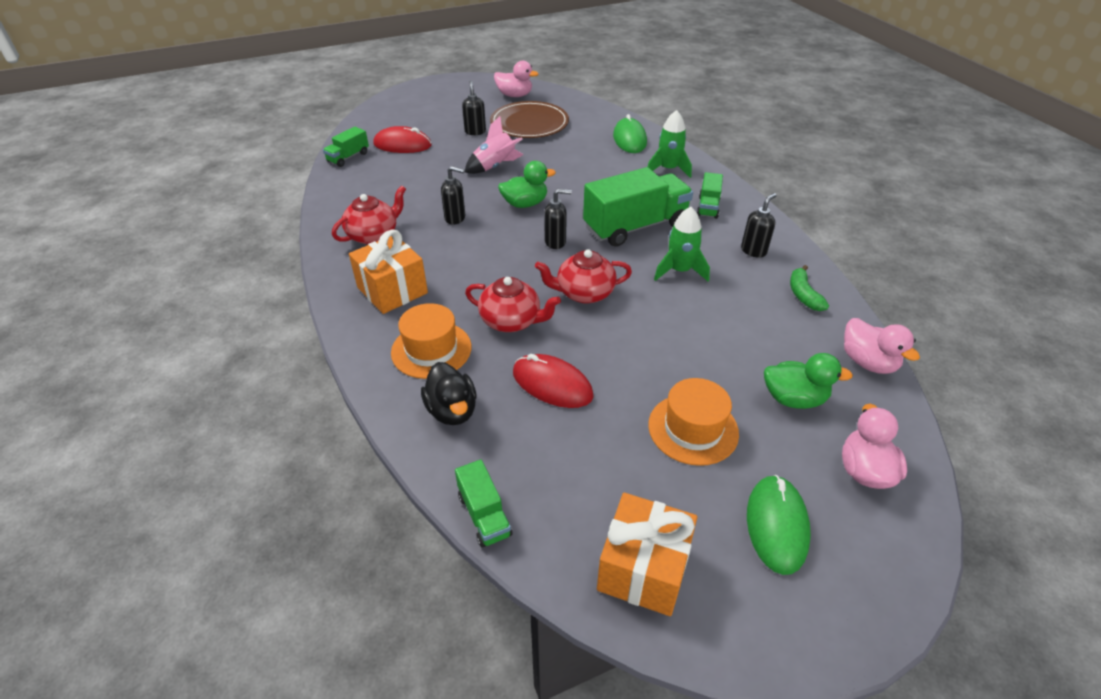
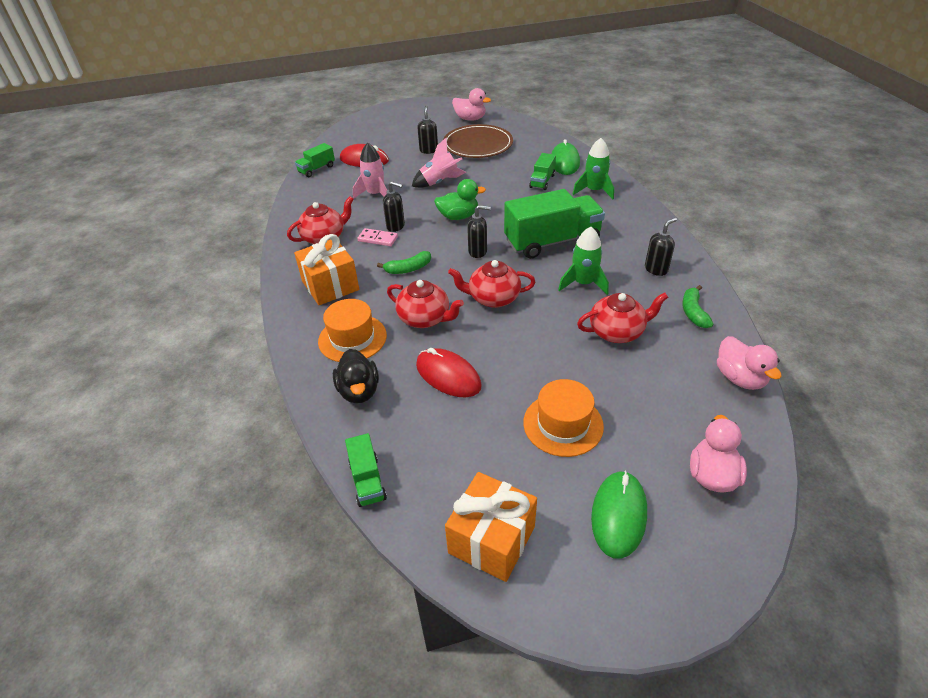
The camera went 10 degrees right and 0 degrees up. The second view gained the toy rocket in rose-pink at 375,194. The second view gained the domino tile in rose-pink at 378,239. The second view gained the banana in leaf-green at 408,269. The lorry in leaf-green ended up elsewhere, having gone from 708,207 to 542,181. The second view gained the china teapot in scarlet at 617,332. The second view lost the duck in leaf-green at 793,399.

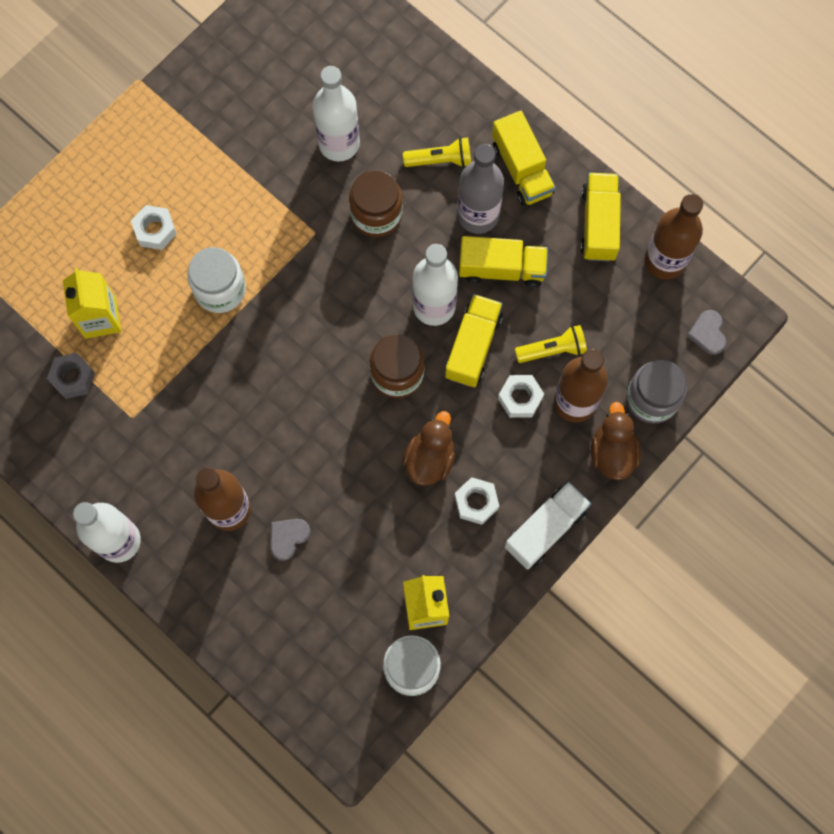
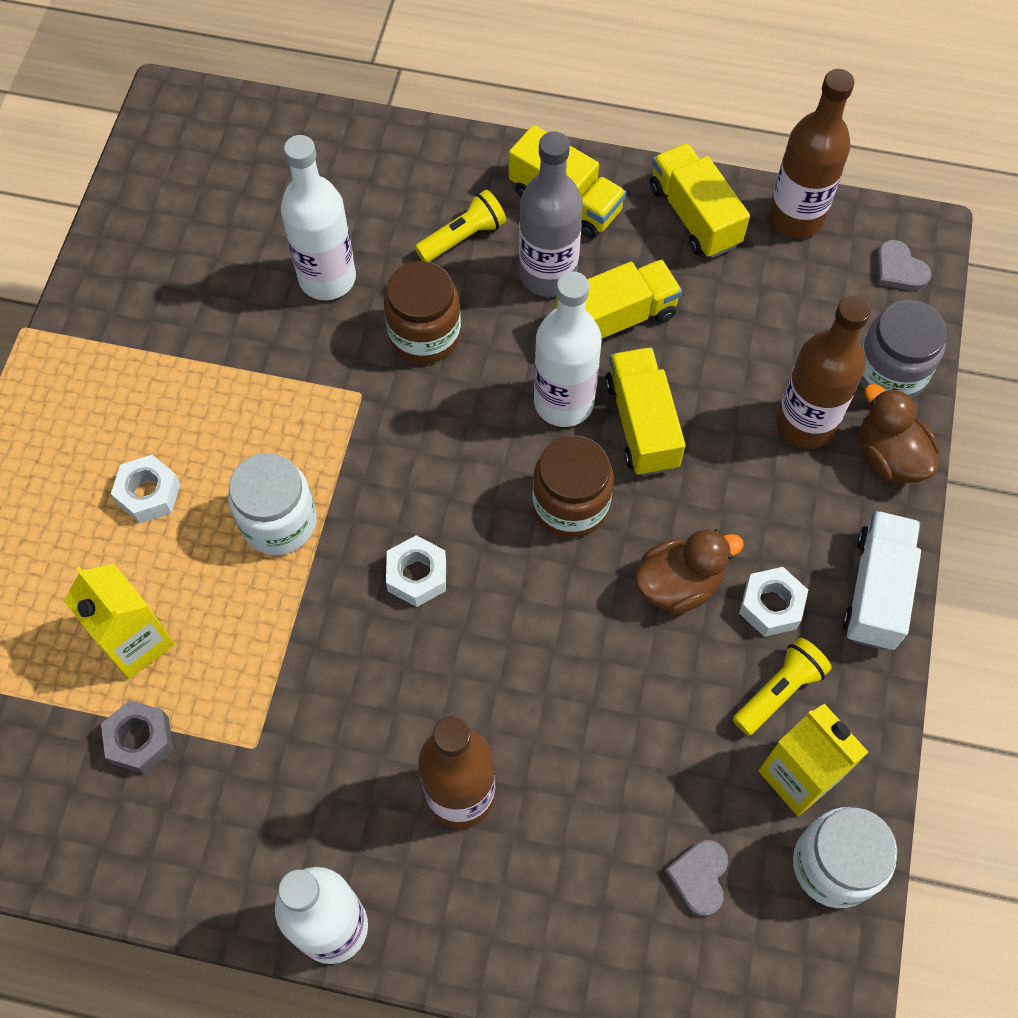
The camera went 30 degrees left and 10 degrees down. The hexagon nut in white ended up elsewhere, having gone from 520,398 to 417,575. The duck in russet at 430,458 ended up facing another way, 75 degrees clockwise from before. The love heart in gray ended up elsewhere, having gone from 288,537 to 699,877. The pocket torch in golden ended up elsewhere, having gone from 552,349 to 778,691.

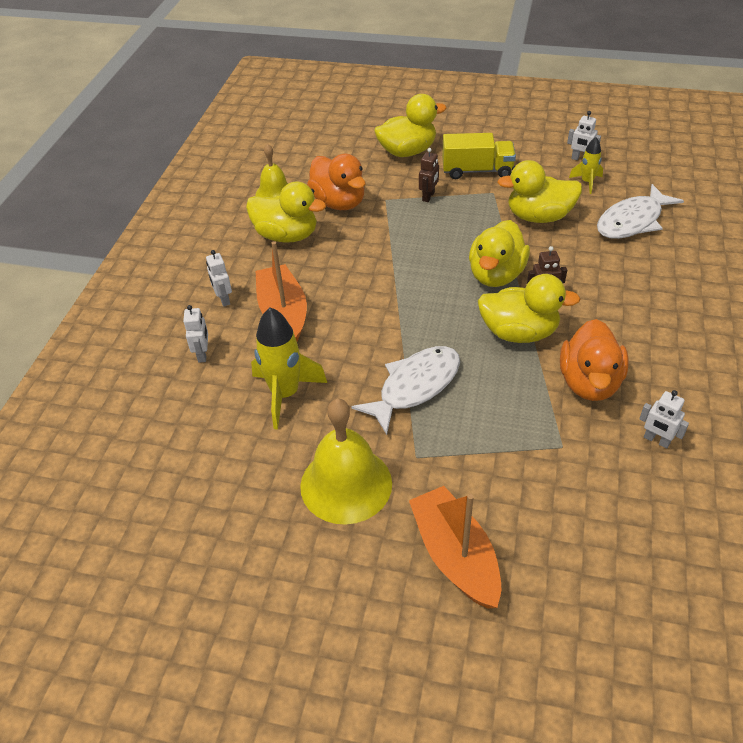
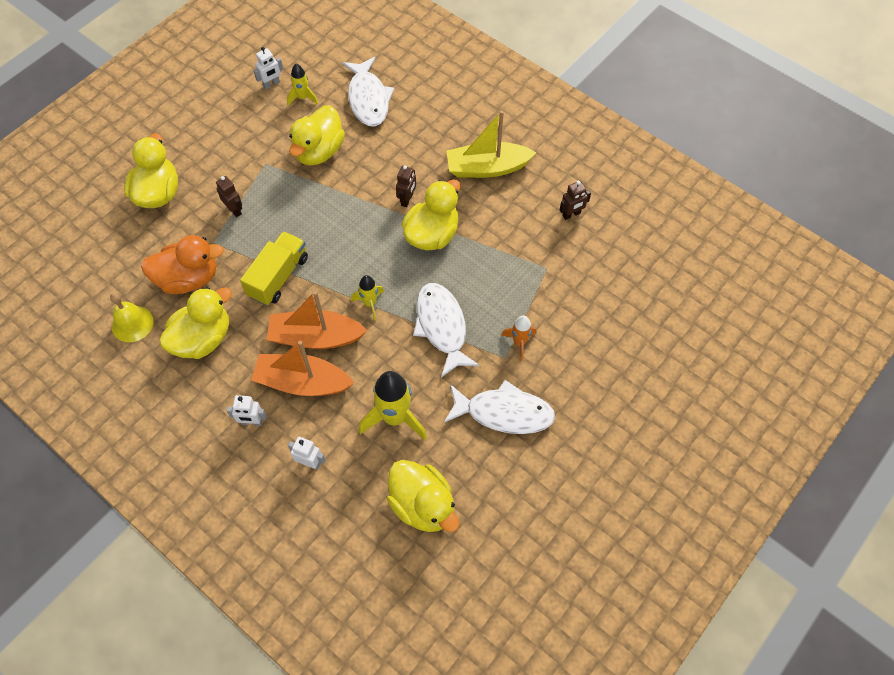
The camera went 65 degrees left and 15 degrees up. The lorry in golden ended up elsewhere, having gone from 477,170 to 278,277. The boat in orange-coloured ended up elsewhere, having gone from 455,555 to 315,337. The second view gained the toy rocket in golden at 370,303. The duck in golden ended up elsewhere, having gone from 496,275 to 423,505. Where the bell in golden stood at 346,484, the fish in white came to stand at 504,413. The second view gained the boat in golden at 487,168. The second view gained the toy rocket in orange-coloured at 519,342. What was the robot in white at 656,440 turned into the robot in russet at 571,214. The second view lost the duck in orange-coloured at 589,382.

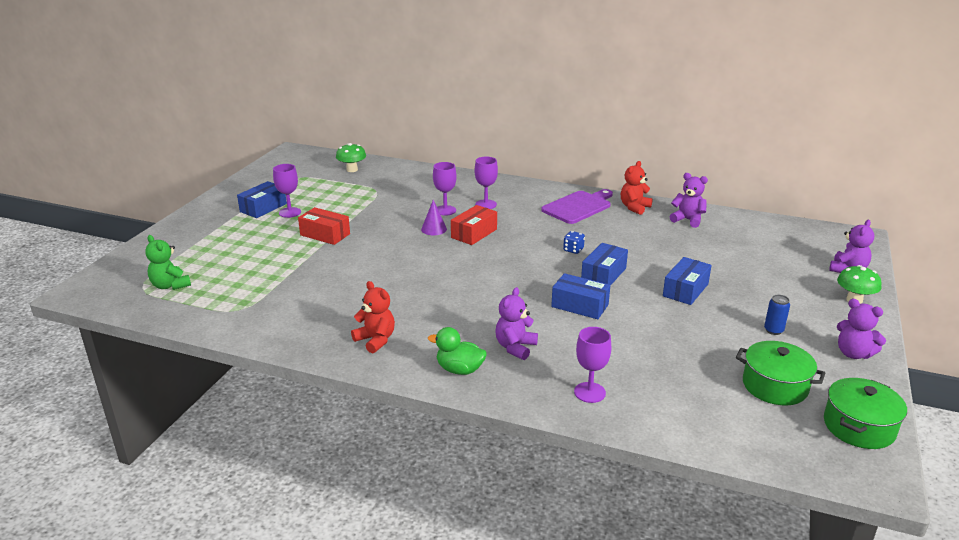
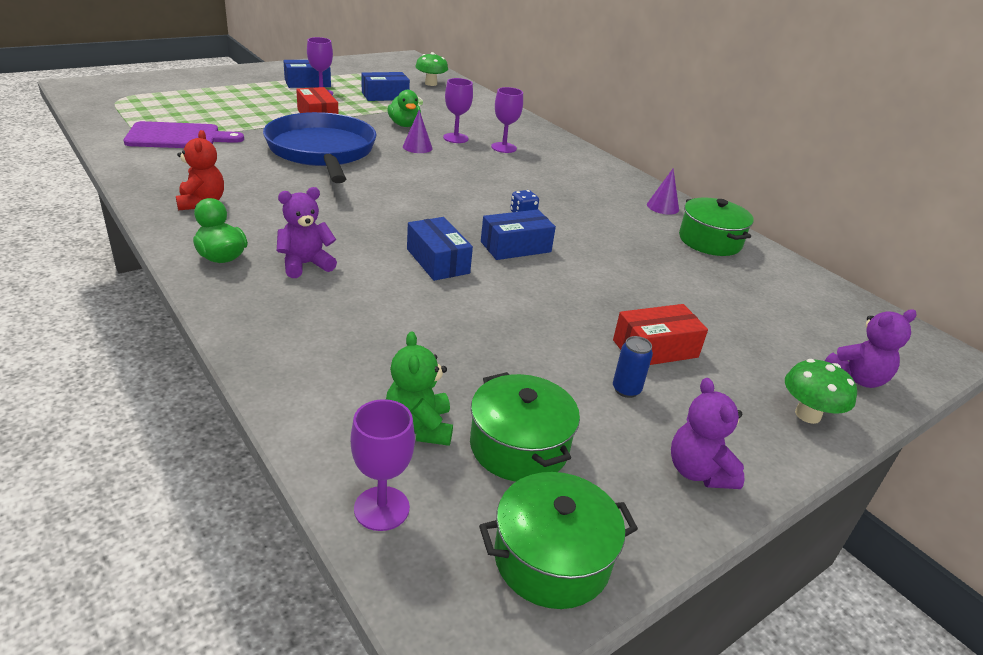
The camera went 30 degrees right and 5 degrees up. The chopping board in royal purple ended up elsewhere, having gone from 578,207 to 178,137. The second view gained the skillet in cobalt at 322,151. The goblet in royal purple ended up elsewhere, having gone from 589,392 to 381,508. The parcel in cobalt ended up elsewhere, having gone from 685,290 to 385,96. The teddy in leaf-green ended up elsewhere, having gone from 170,285 to 419,427. The second view gained the duck in leaf-green at 404,125. The parcel in scarlet ended up elsewhere, having gone from 474,233 to 655,348. Where the teddy in scarlet stood at 634,207, the cone in royal purple came to stand at 662,207. Where the teddy in royal purple stood at 688,220, the stockpot in leaf-green came to stand at 710,241.

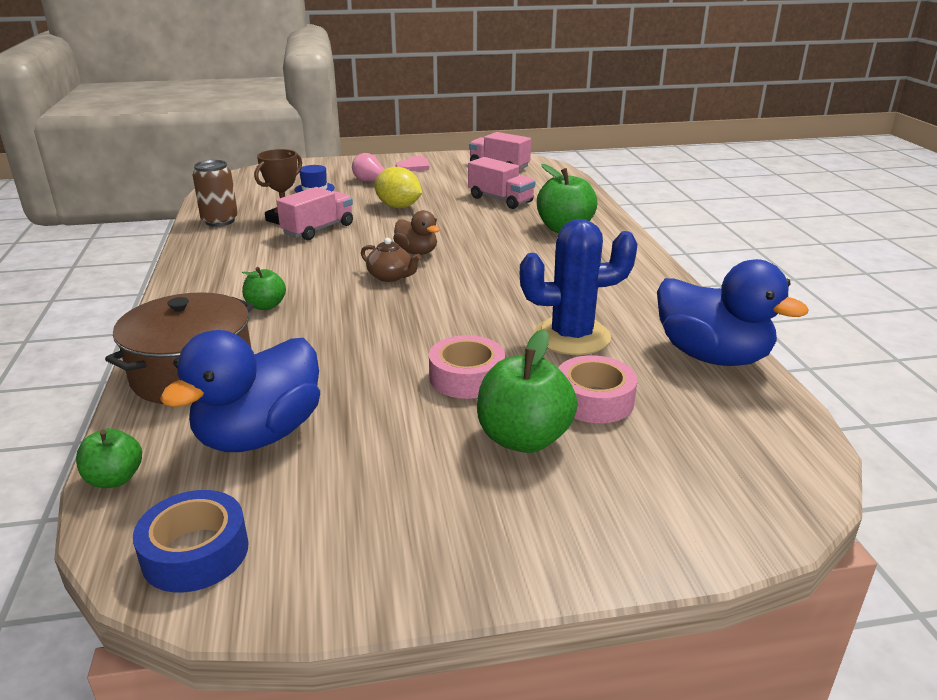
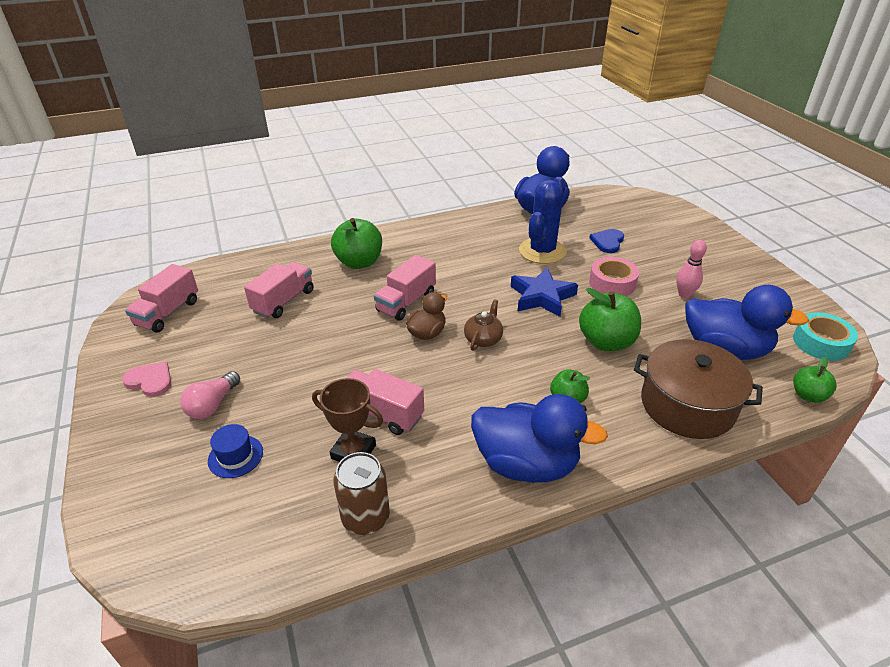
The camera went 100 degrees left and 10 degrees up. The second view gained the lorry in rose-pink at 406,302. The second view gained the duck in cobalt at 526,464. The second view gained the star shape in cobalt at 541,297. The prickly plant in cobalt at 572,336 ended up facing another way, 45 degrees clockwise from before. The apple in leaf-green ended up elsewhere, having gone from 523,438 to 606,342. Where the sticky tape in rose-pink stood at 594,400, the love heart in cobalt came to stand at 607,242. The second view gained the skittle in rose-pink at 684,294. What was the sticky tape in cobalt at 195,552 turned into the sticky tape in turquoise at 821,343. The second view lost the lemon in golden at 398,207.

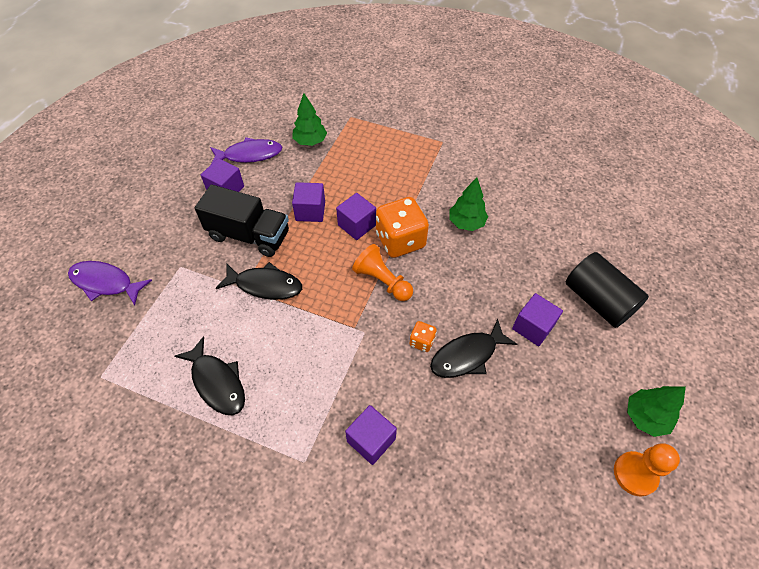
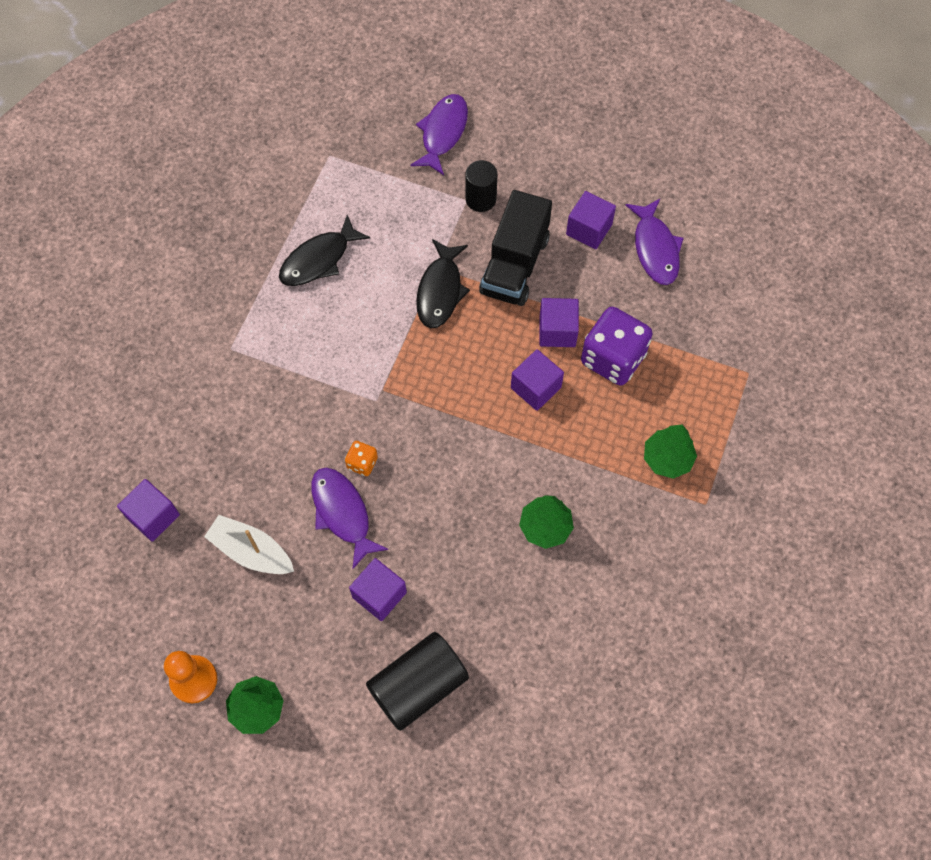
The camera went 90 degrees right and 10 degrees up. The block in royal purple ended up elsewhere, having gone from 371,440 to 153,516. The second view gained the boat in white at 251,551. What was the fish in black at 467,355 turned into the fish in royal purple at 342,513. The second view gained the cylinder in black at 480,199. The second view gained the game die in royal purple at 613,358. The toy tree in leaf-green ended up elsewhere, having gone from 310,141 to 667,459. The second view lost the chess pawn in orange-coloured at 382,281. The second view lost the game die in orange-coloured at 400,240.

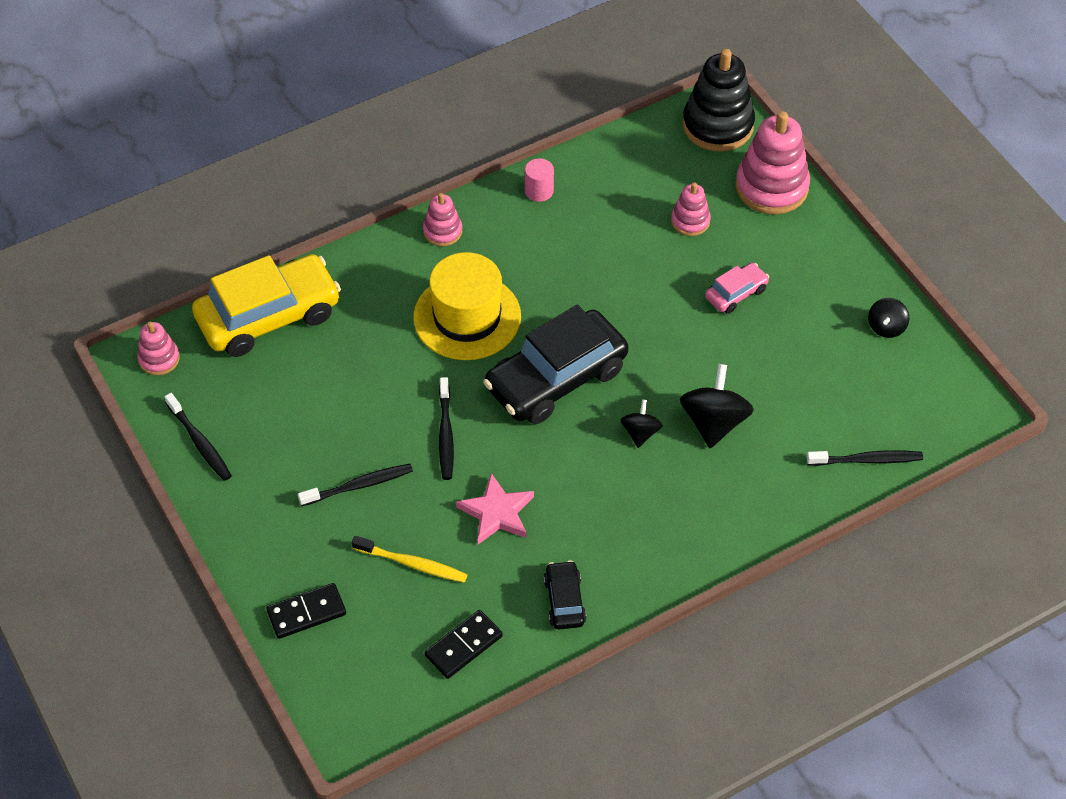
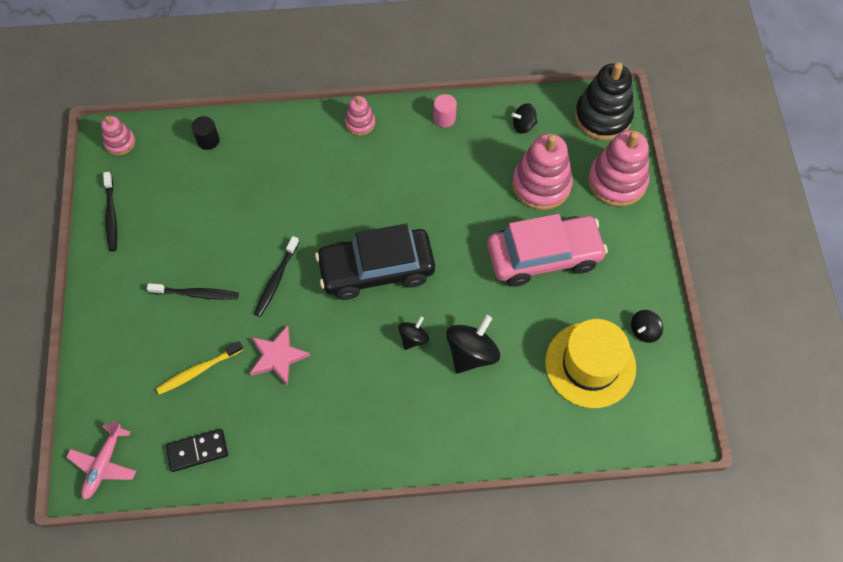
The camera went 25 degrees right and 10 degrees up. The second view gained the plane in rose-pink at 104,464. The tooth brush in golden at 412,564 ended up facing another way, 105 degrees clockwise from before. Where the car in golden stood at 269,316, the cylinder in black came to stand at 208,140. The size of the car in rose-pink at 736,293 changed by a factor of 2.14. The second view gained the toy top in black at 523,125. The size of the stacking toy in rose-pink at 690,221 changed by a factor of 1.90. The tall hat in golden ended up elsewhere, having gone from 467,317 to 590,364. The second view lost the domino tile in black at 306,613. The second view lost the car in black at 564,601. The second view lost the tooth brush in black at 867,460.

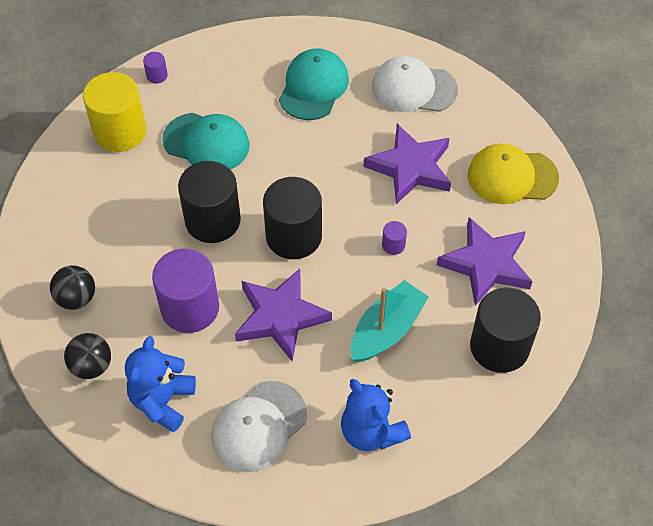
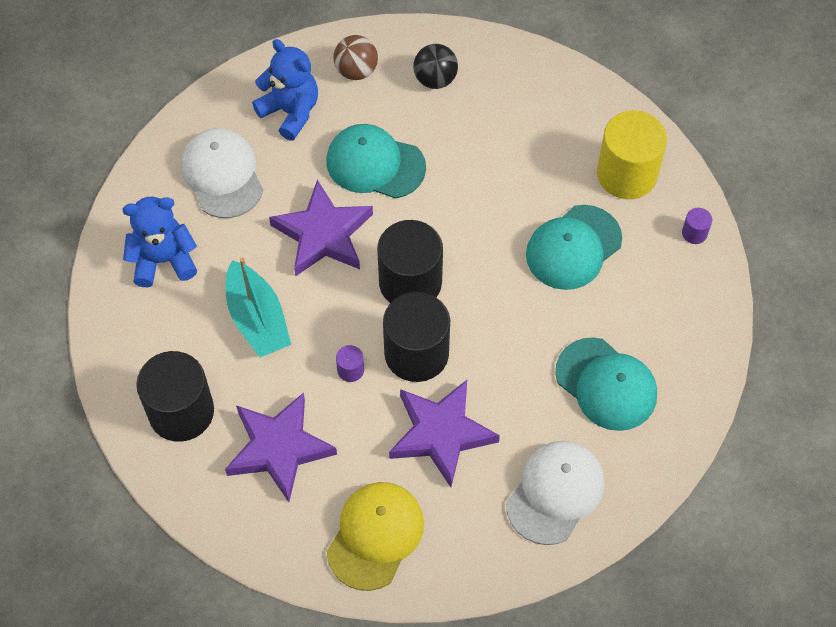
The camera went 115 degrees right and 5 degrees up. Where the cylinder in royal purple stood at 190,308, the cap in turquoise came to stand at 375,164. What was the sphere in black at 91,366 turned into the sphere in russet at 356,70. The cylinder in black ended up elsewhere, having gone from 213,220 to 416,353.

